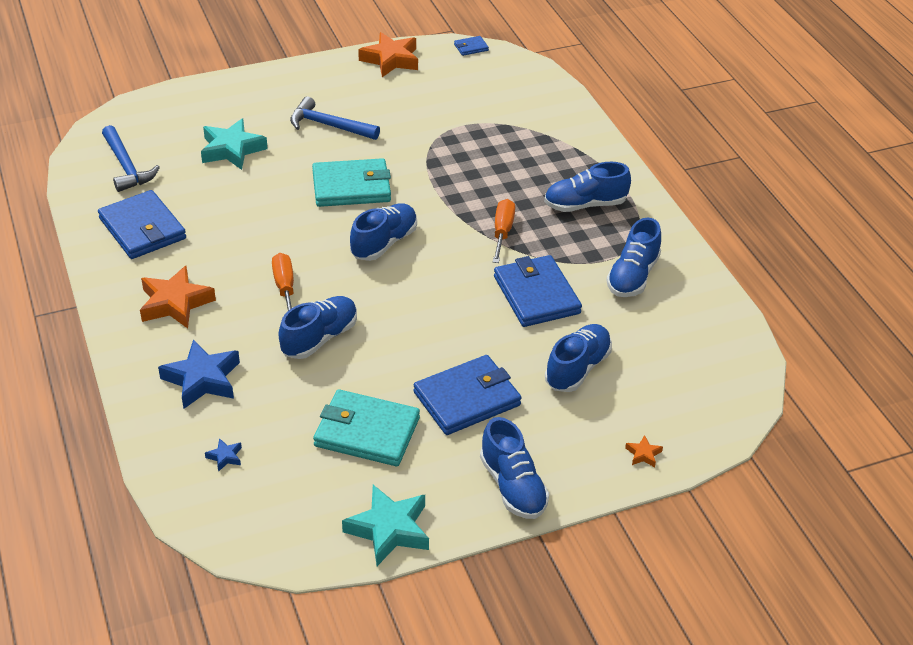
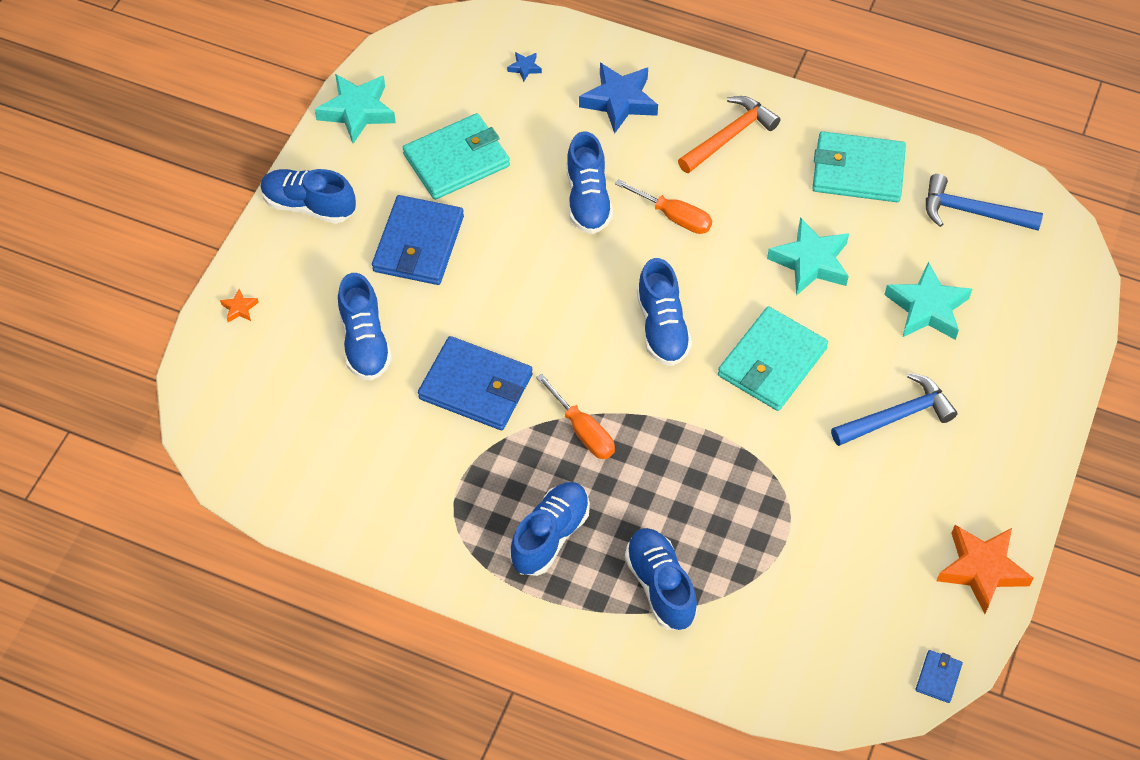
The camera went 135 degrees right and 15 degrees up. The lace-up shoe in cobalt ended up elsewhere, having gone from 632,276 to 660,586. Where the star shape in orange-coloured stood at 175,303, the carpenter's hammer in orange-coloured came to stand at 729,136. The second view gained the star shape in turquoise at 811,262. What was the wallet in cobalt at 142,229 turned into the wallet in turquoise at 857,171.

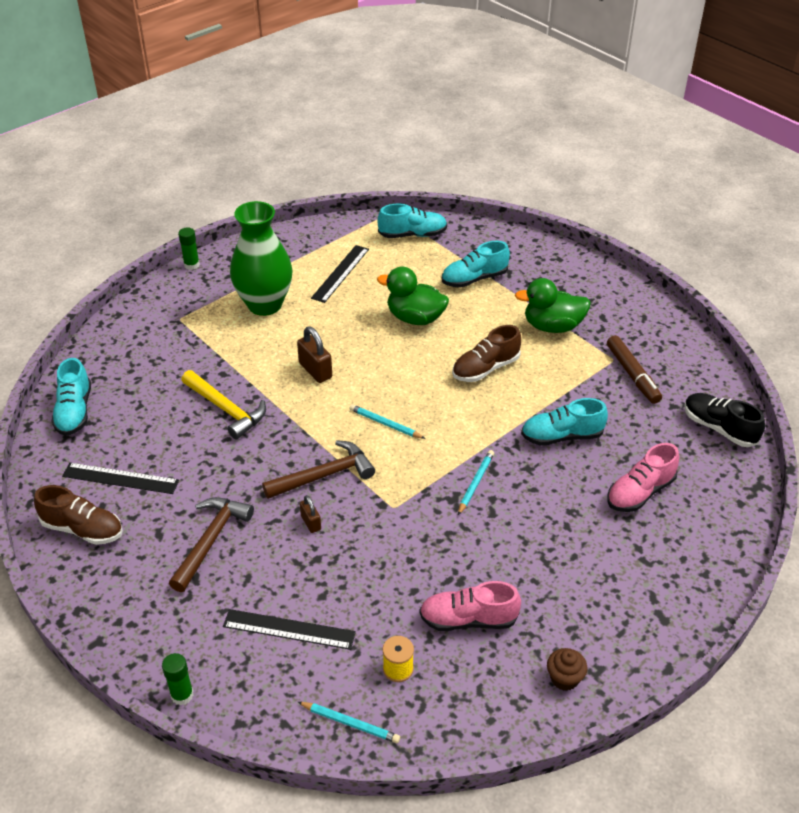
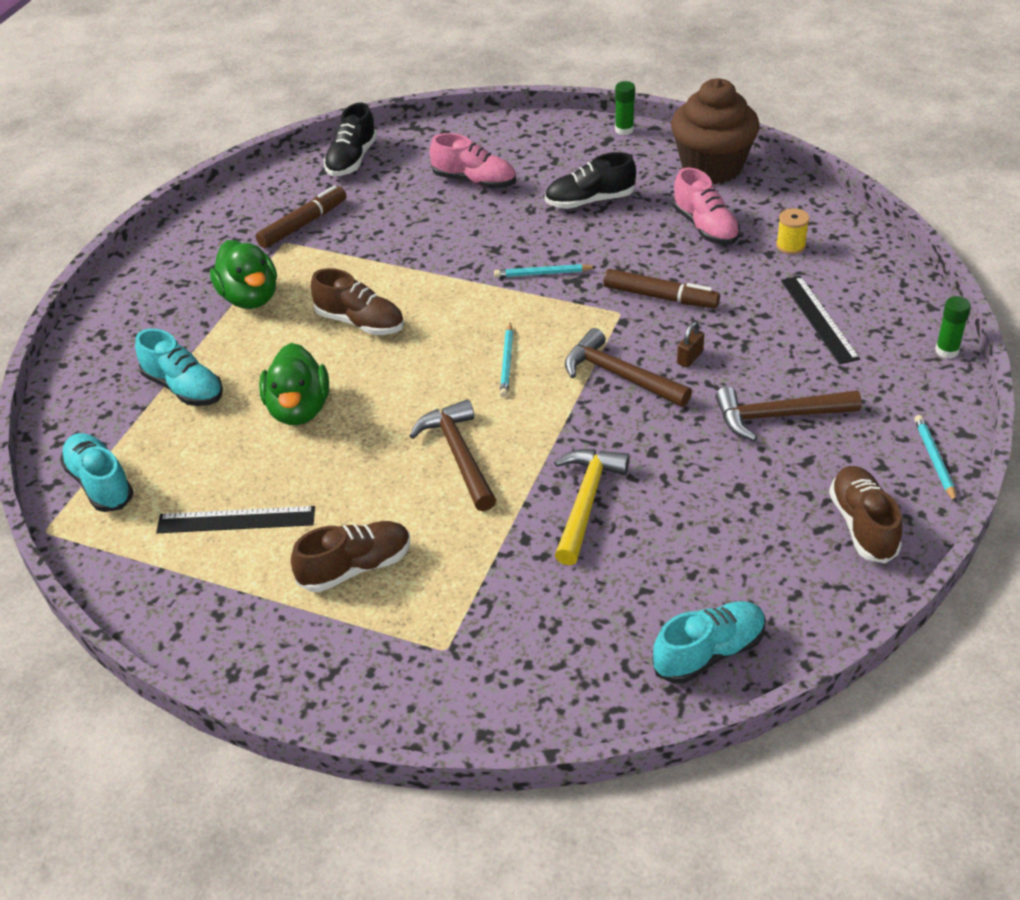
The camera went 115 degrees left and 0 degrees up. Where the flower vase in leaf-green stood at 265,304, the lace-up shoe in russet came to stand at 355,567. Where the padlock in russet stood at 315,370, the carpenter's hammer in russet came to stand at 459,455. The second view gained the lace-up shoe in black at 589,201. The second view gained the marker pen in russet at 660,297. The glue in leaf-green ended up elsewhere, having gone from 191,265 to 624,130. The size of the cupcake in russet at 564,678 changed by a factor of 2.44. The lead pencil in turquoise ended up elsewhere, having gone from 350,723 to 934,459. The second view lost the ruler in black at 120,478. The second view lost the lace-up shoe in turquoise at 562,436.

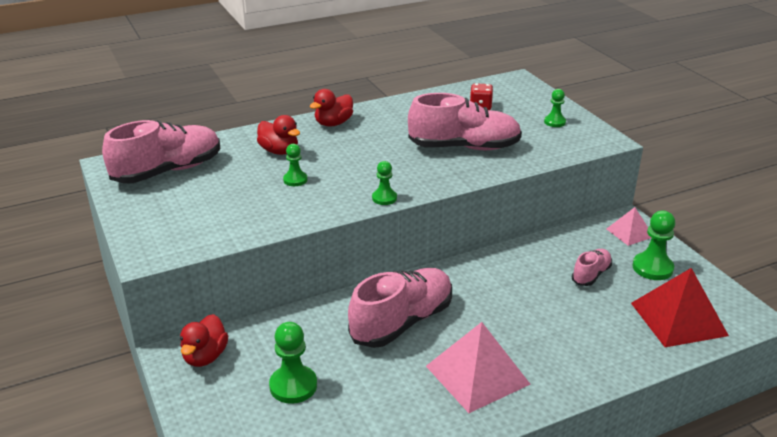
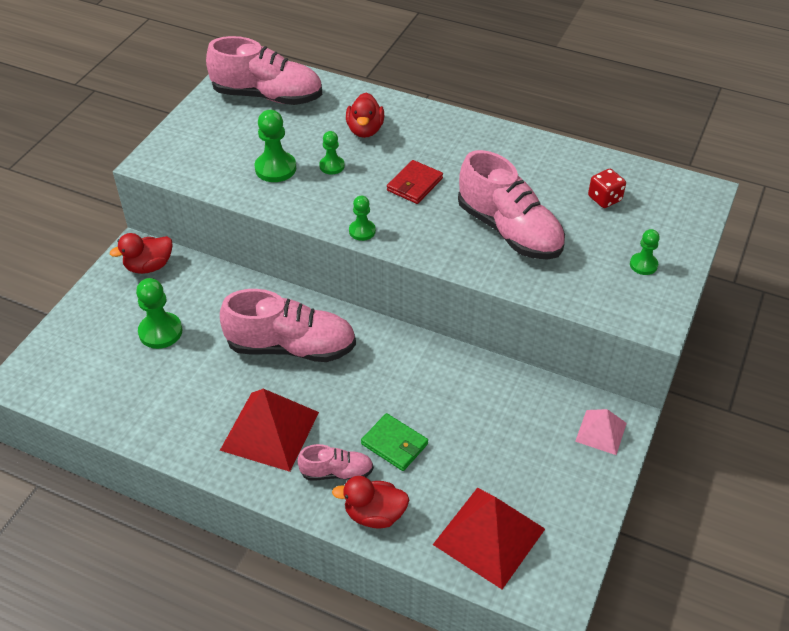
The camera went 50 degrees right and 15 degrees up. What was the pyramid shape in rose-pink at 477,374 turned into the pyramid shape in scarlet at 270,430. The chess pawn in leaf-green ended up elsewhere, having gone from 652,268 to 275,168. The lace-up shoe in rose-pink ended up elsewhere, having gone from 591,275 to 336,472. The duck in scarlet ended up elsewhere, having gone from 333,123 to 374,514. The second view gained the wallet in leaf-green at 394,444. The second view gained the wallet in scarlet at 414,184.

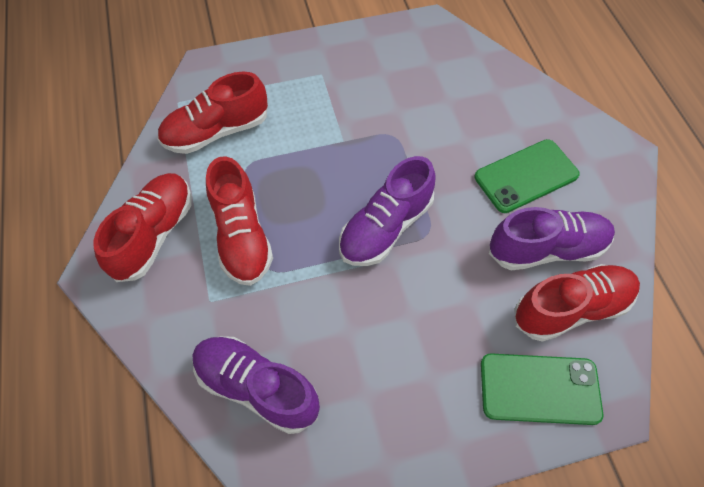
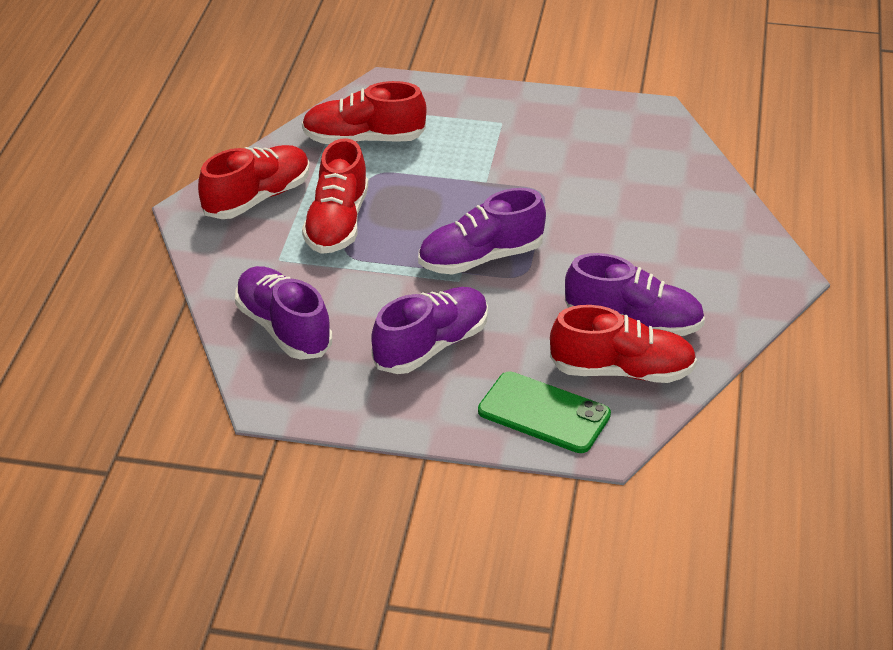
The camera went 25 degrees right and 20 degrees down. The second view gained the lace-up shoe in royal purple at 431,346. The second view lost the mobile phone in leaf-green at 526,176.

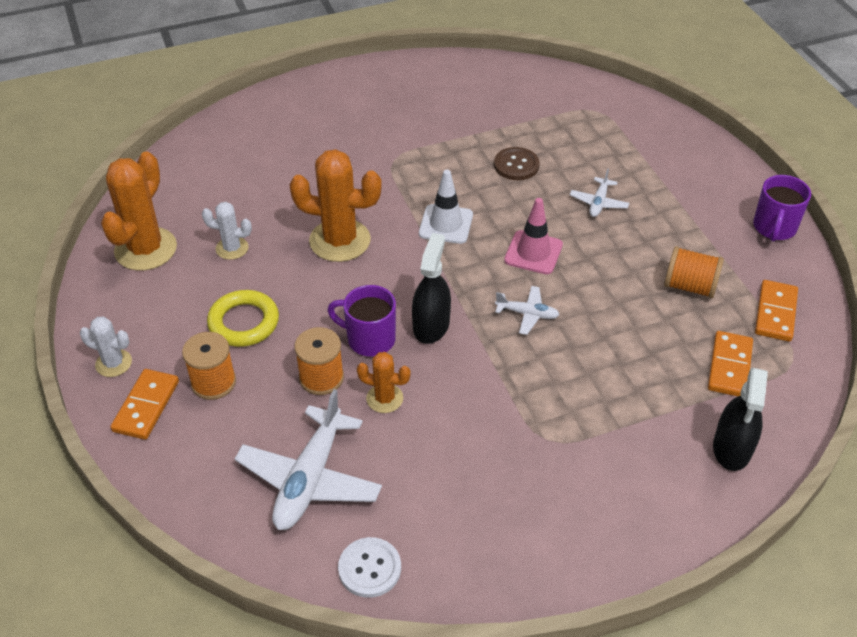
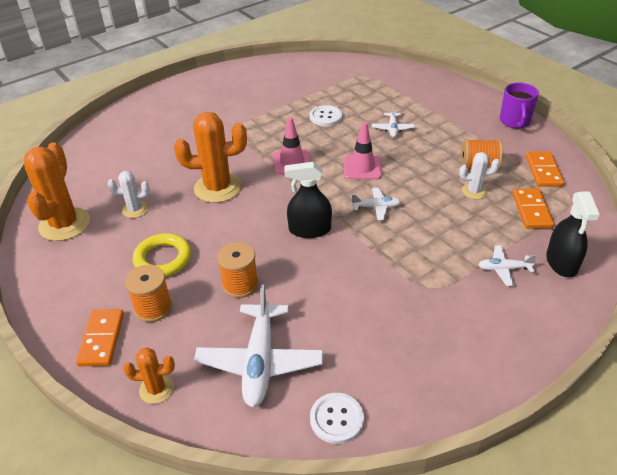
The camera went 15 degrees left and 5 degrees down. The prickly plant in orange-coloured ended up elsewhere, having gone from 384,398 to 156,389. What was the road cone in white at 446,224 turned into the road cone in rose-pink at 292,162. The spray bottle in black at 431,325 ended up facing another way, 90 degrees counterclockwise from before. What was the sewing button in russet at 516,165 turned into the sewing button in white at 325,117. The prickly plant in white ended up elsewhere, having gone from 113,363 to 474,191. The second view gained the plane in white at 504,269. The second view lost the mug in royal purple at 369,339.

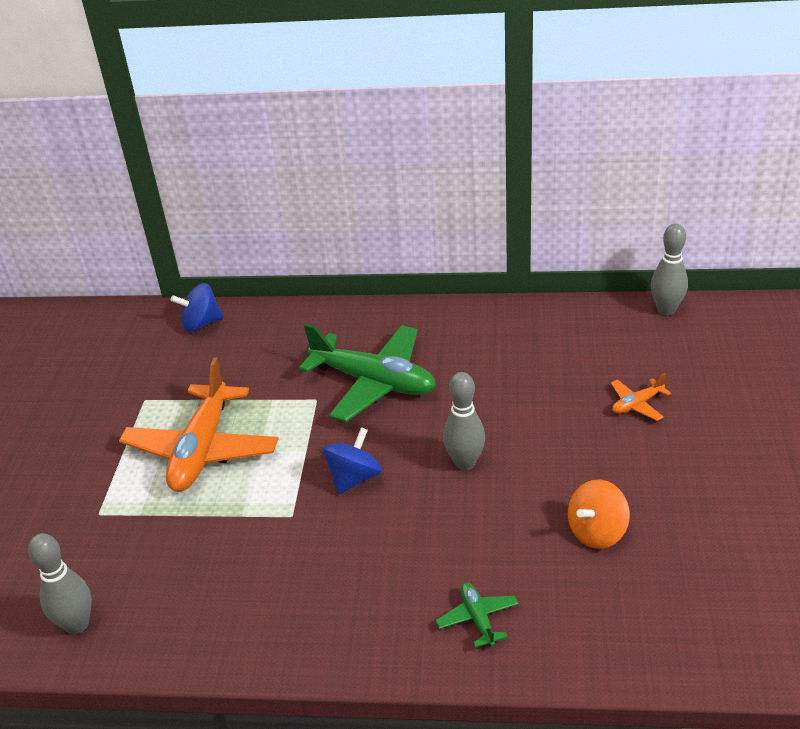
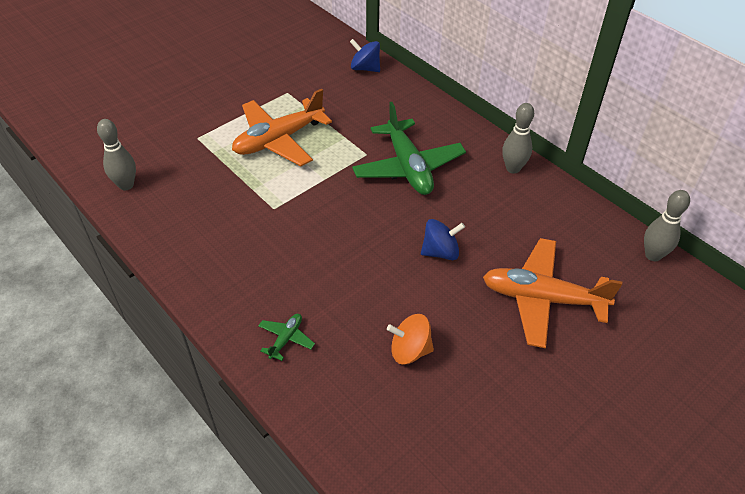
The camera went 40 degrees right and 10 degrees up. The toy top in cobalt ended up elsewhere, having gone from 354,478 to 440,252. The size of the plane in orange-coloured at 637,404 changed by a factor of 2.30. The skittle in gray ended up elsewhere, having gone from 465,463 to 513,168.

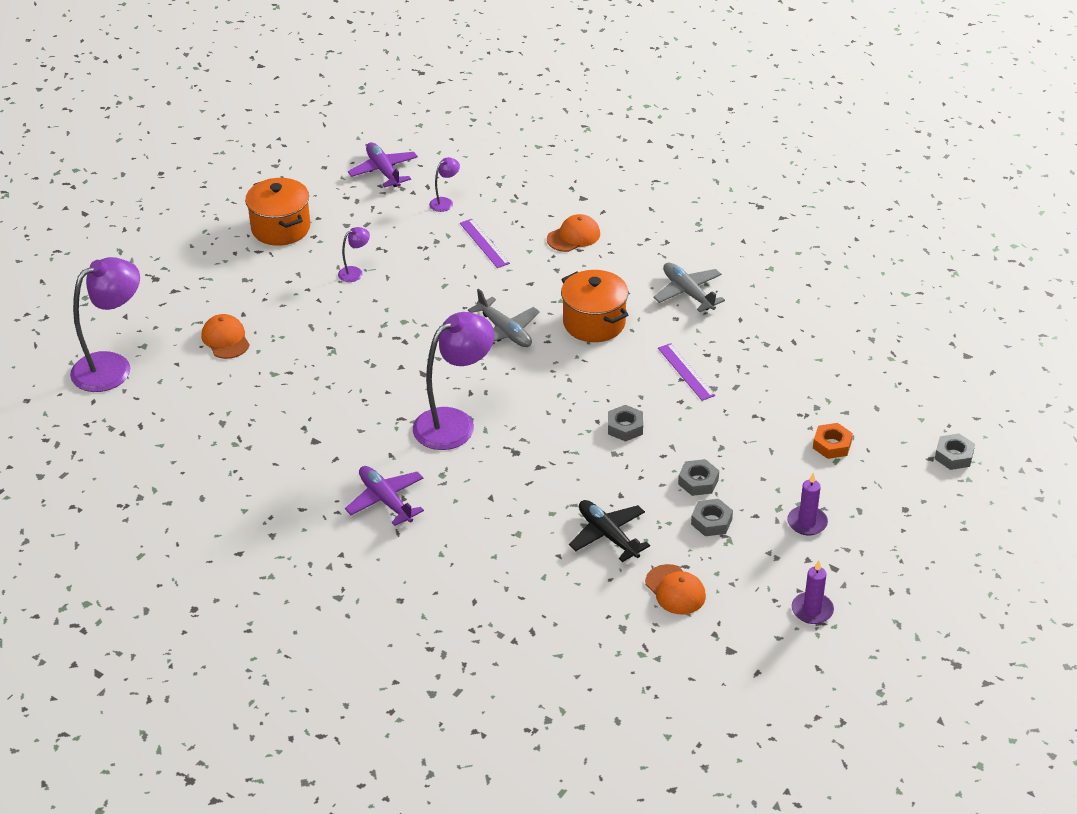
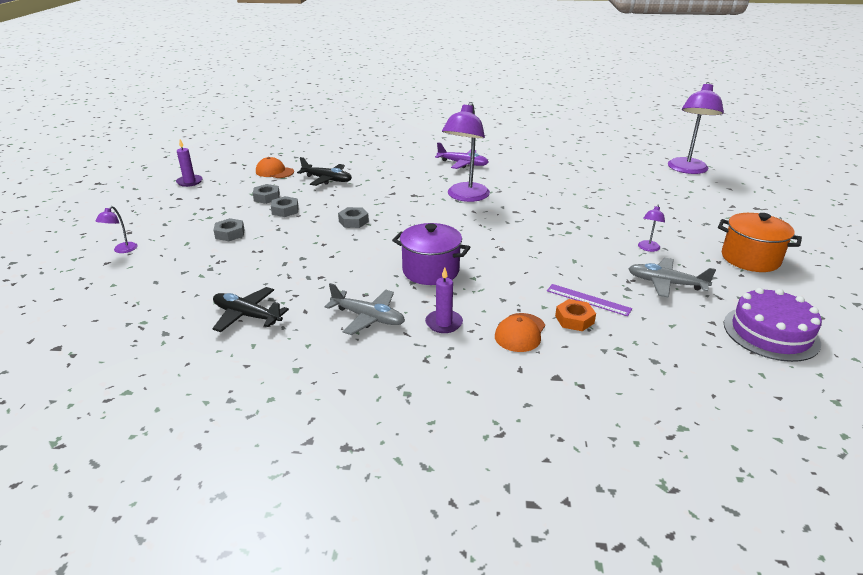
The camera went 150 degrees right and 10 degrees down. The reading lamp in royal purple ended up elsewhere, having gone from 445,202 to 122,250. The second view gained the plane in black at 247,315. The hexagon nut in gray ended up elsewhere, having gone from 953,456 to 230,234. What was the stockpot in orange-coloured at 594,323 turned into the stockpot in royal purple at 431,271. The candle in royal purple ended up elsewhere, having gone from 807,522 to 444,323. The hexagon nut in orange-coloured ended up elsewhere, having gone from 832,445 to 574,319. The plane in gray ended up elsewhere, having gone from 505,331 to 665,283. Where the plane in royal purple stood at 383,171, the gateau in royal purple came to stand at 770,333. The second view lost the cap in orange-coloured at 225,339. The second view lost the ruler in royal purple at 686,371.

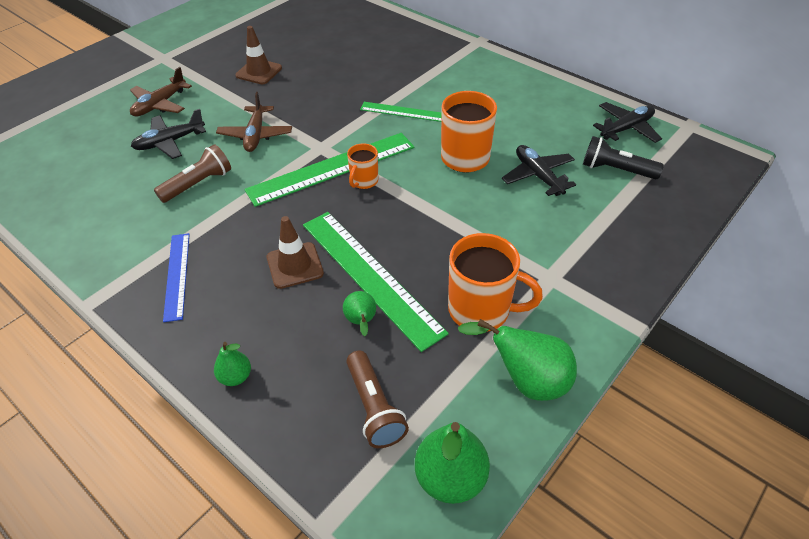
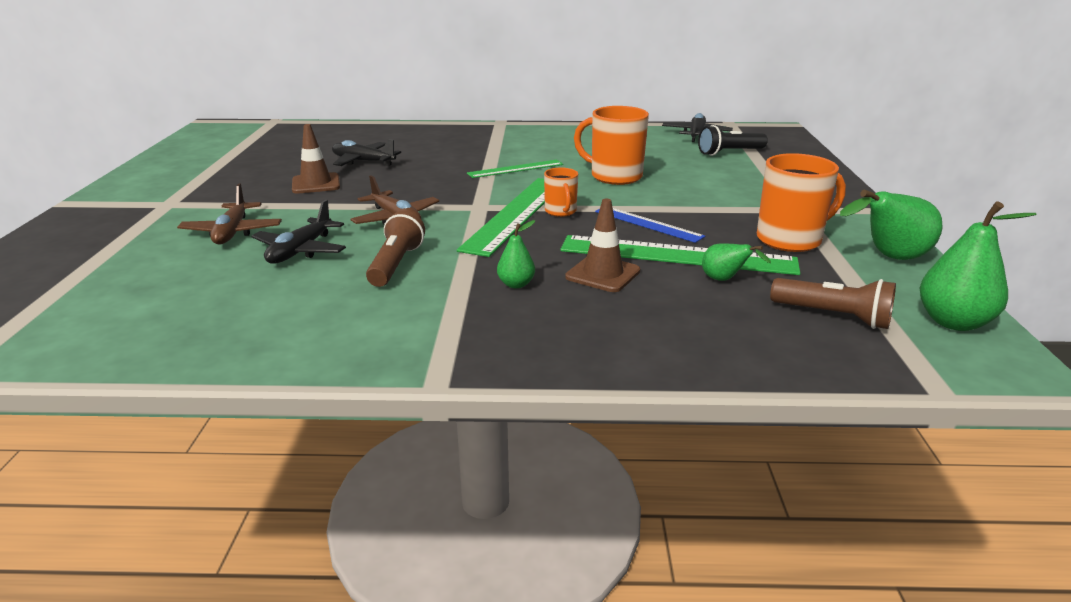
The camera went 40 degrees left and 20 degrees down. The plane in black ended up elsewhere, having gone from 538,176 to 363,161. The toy pear in leaf-green ended up elsewhere, having gone from 235,377 to 516,284. The ruler in cobalt ended up elsewhere, having gone from 177,275 to 648,224.

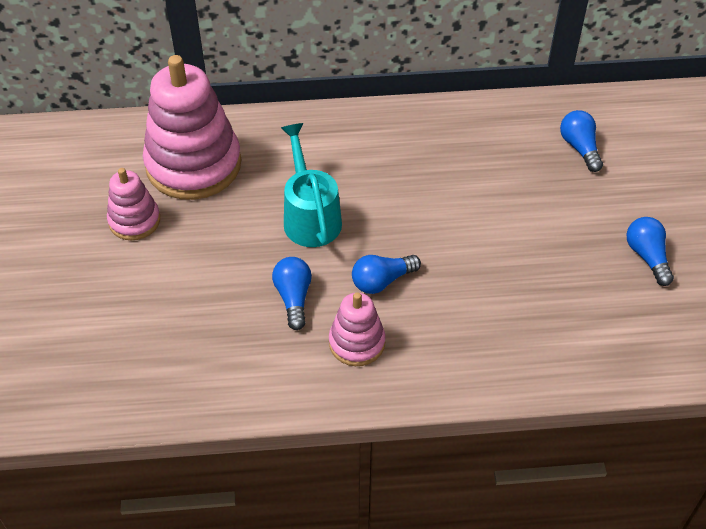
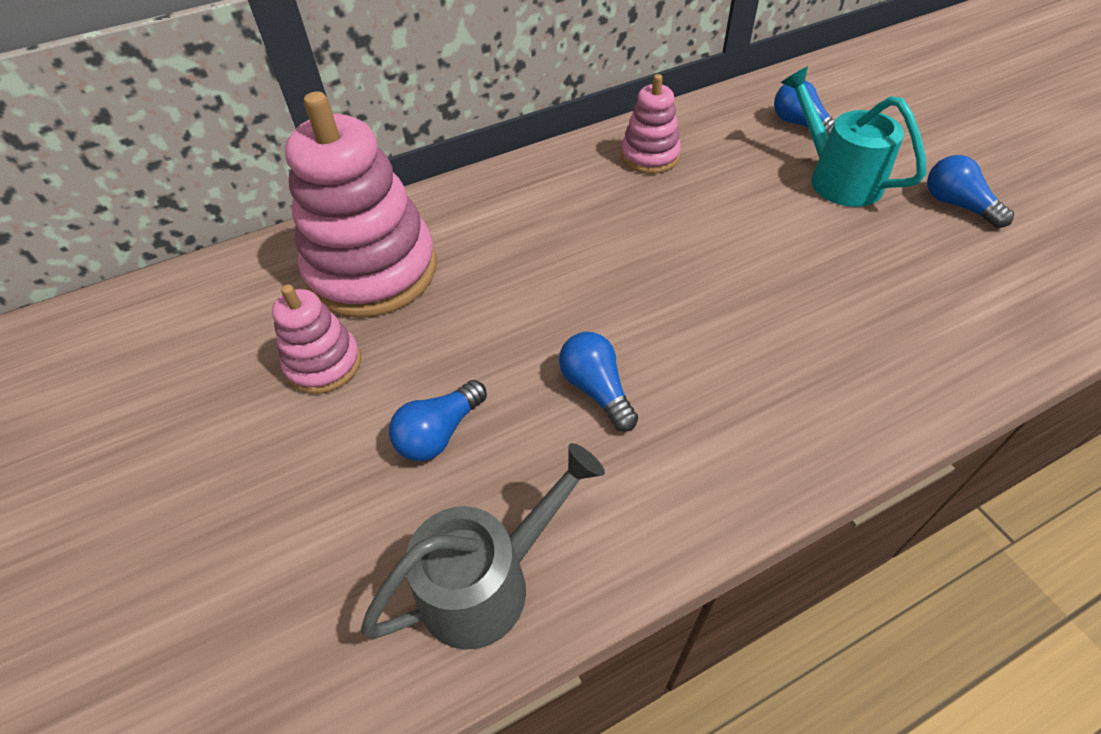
The camera went 20 degrees left and 0 degrees up. The second view gained the sprinkling can in gray at 489,580. The light bulb in cobalt ended up elsewhere, having gone from 382,281 to 439,433. The stacking toy in rose-pink ended up elsewhere, having gone from 357,343 to 649,156. The sprinkling can in turquoise ended up elsewhere, having gone from 310,216 to 836,177.

